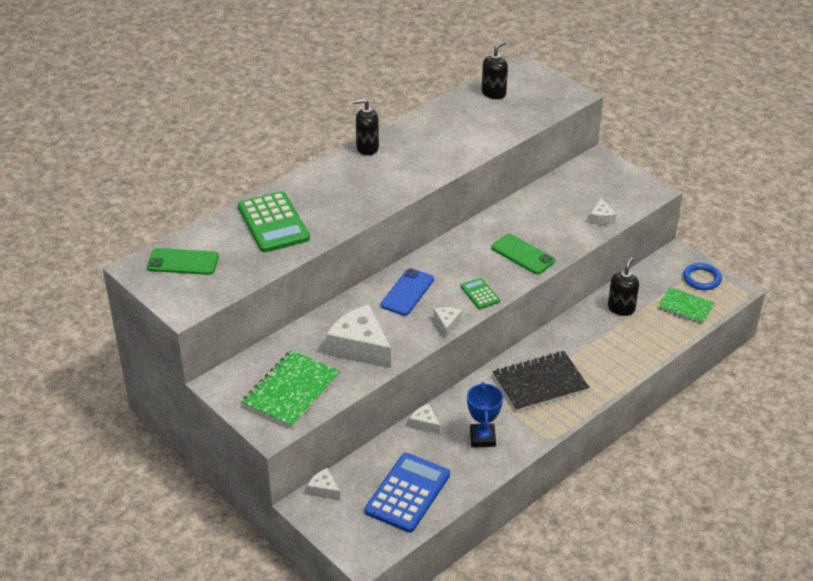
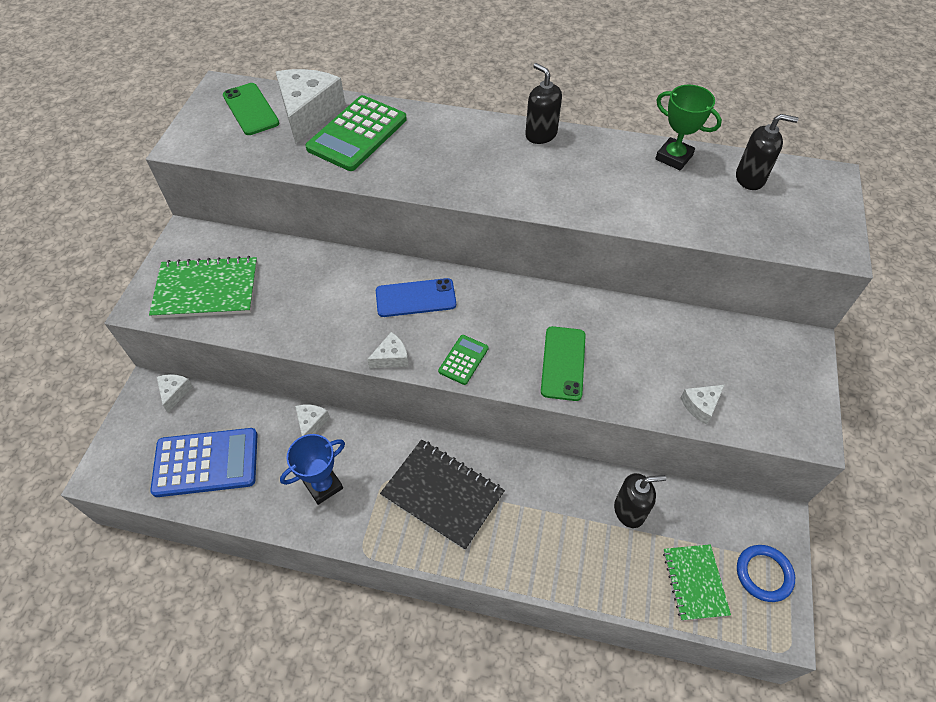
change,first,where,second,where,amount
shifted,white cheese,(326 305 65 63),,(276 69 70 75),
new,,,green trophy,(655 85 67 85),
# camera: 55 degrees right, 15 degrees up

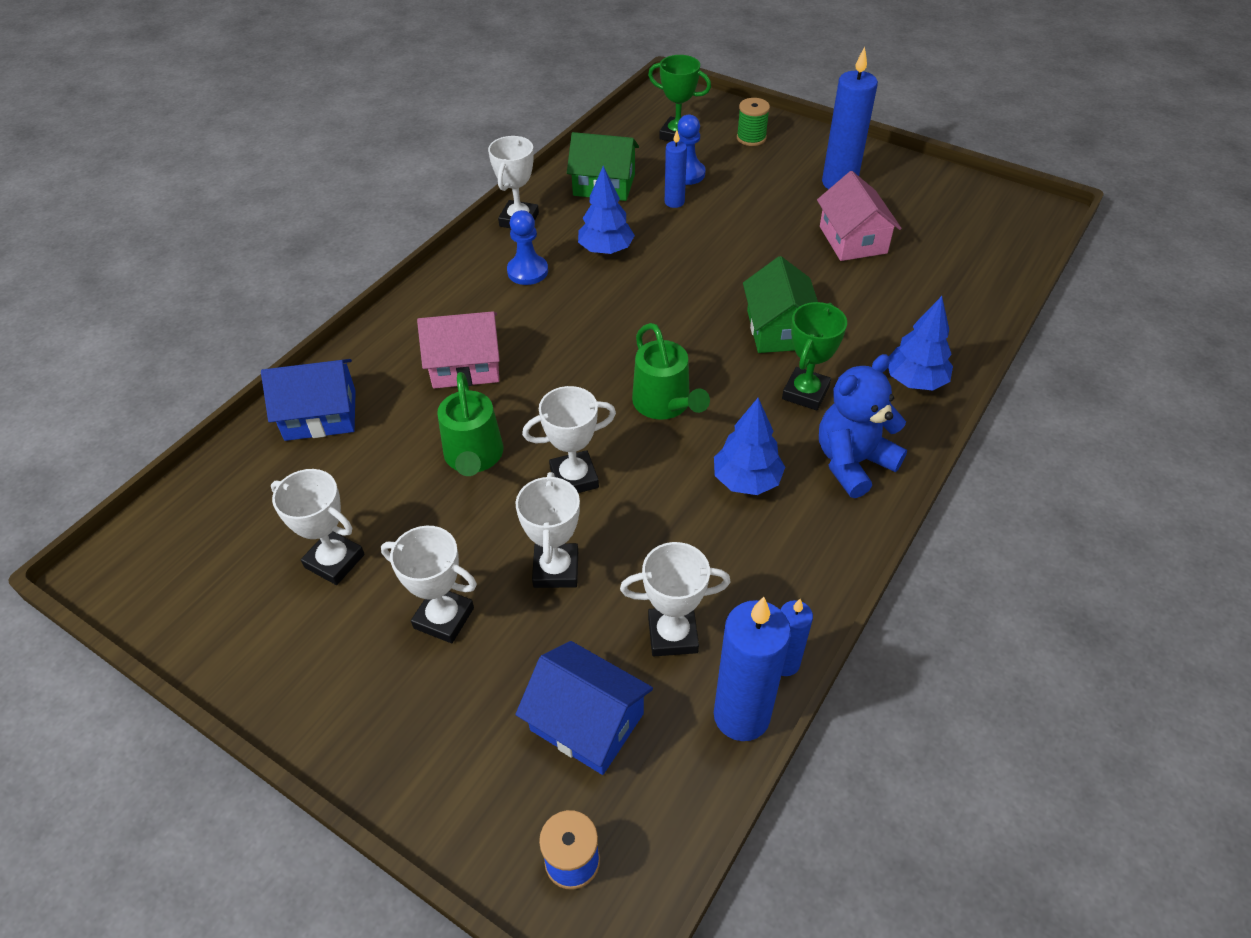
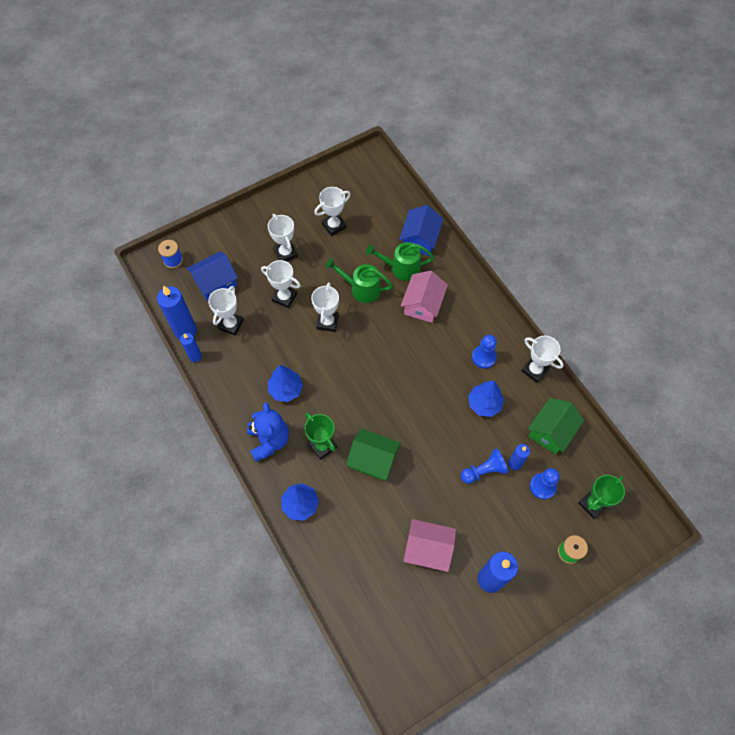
change,first,where,second,where,amount
rotated,white trophy,(381 526 96 117),,(268 214 30 48),75 degrees counterclockwise
shifted,green watering can,(632 323 78 97),,(366 242 68 39),
new,,,blue pawn,(461 449 48 35),
# camera: 115 degrees right, 15 degrees up

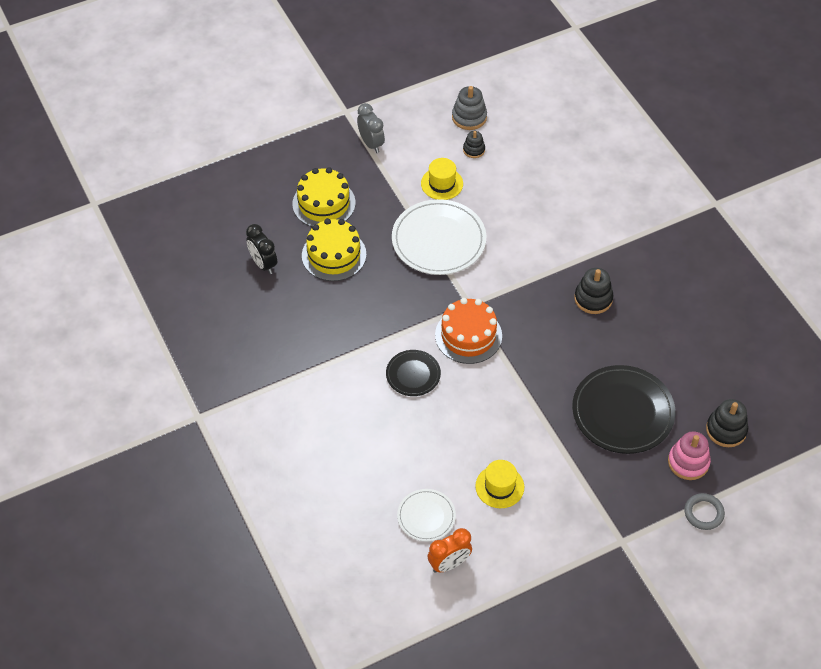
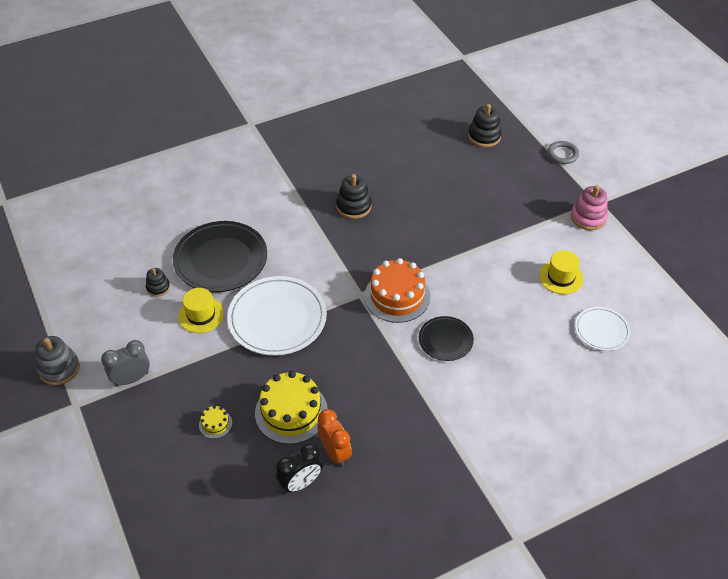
change,first,where,second,where,amount
scaled,yellow cake,(292 167 64 60),,(199 405 33 34),x0.45
shifted,orange clock,(427 528 45 45),,(317 409 35 58),
shifted,grey stacking toy,(452 86 35 44),,(35 336 45 50),
shifted,black plate,(572 365 103 89),,(173 221 94 71),
shifted,pink stacking toy,(668 431 43 49),,(571 185 37 45),
# camera: 90 degrees left, 5 degrees down

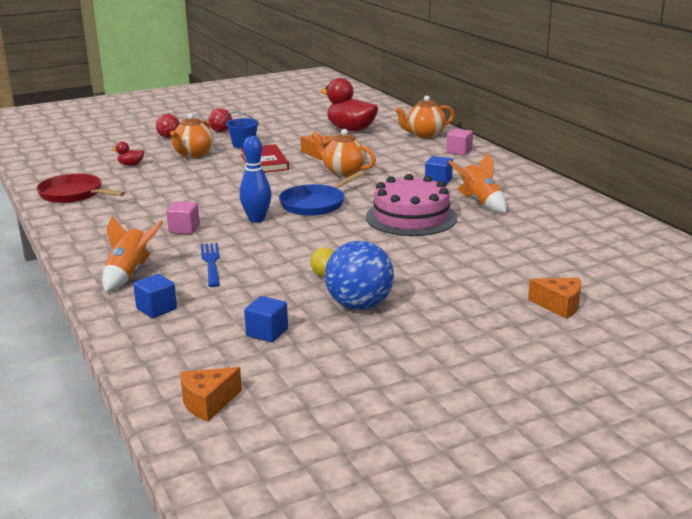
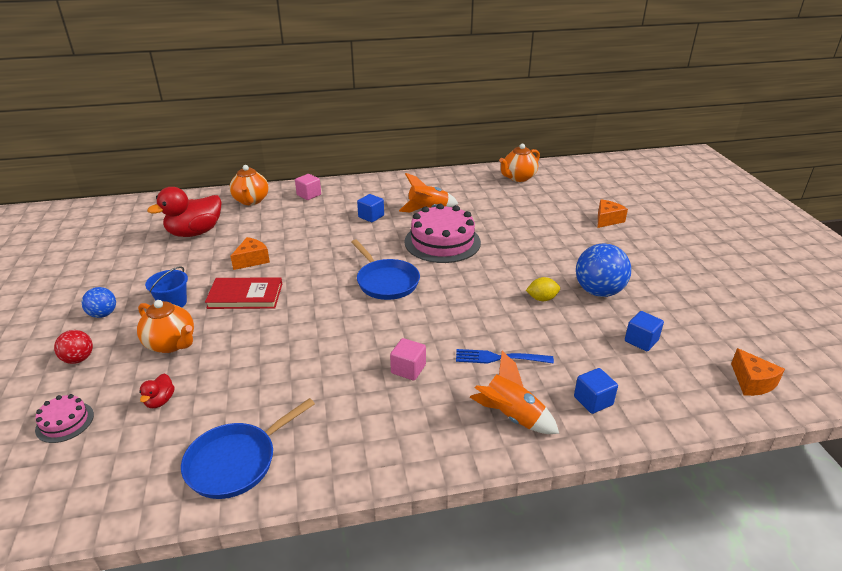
change,first,where,second,where,amount
repainted,red pan,(36 174 89 29),blue pan,(181 398 134 101),
repainted,red ball,(208 108 24 24),blue ball,(81 287 35 31),
gone,blue bowling pin,(239 136 33 87),,,
shifted,orange teapot,(312 129 64 48),,(499 144 41 38),
new,,,pink cake,(35 394 59 49),
# camera: 75 degrees left, 10 degrees up

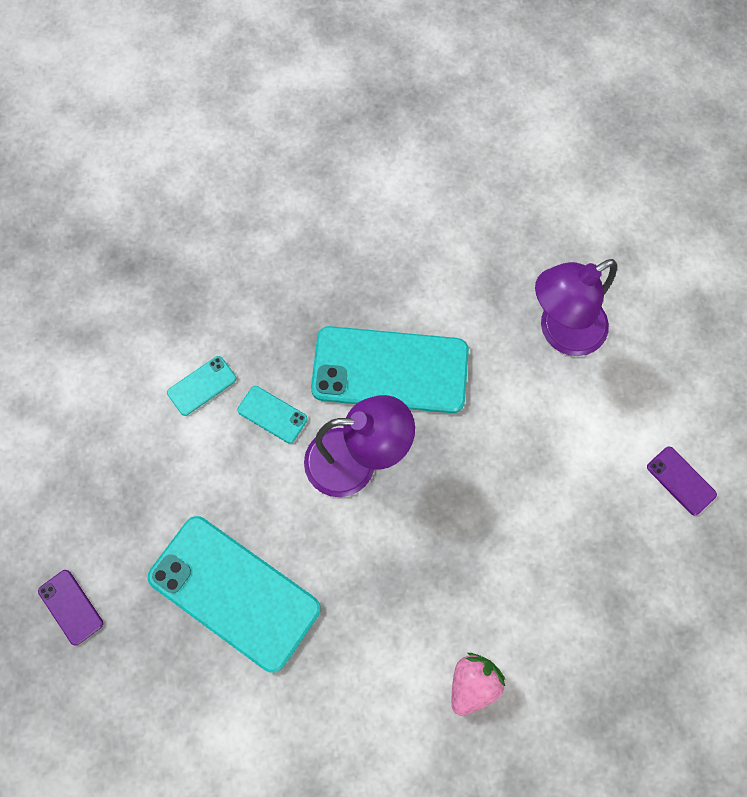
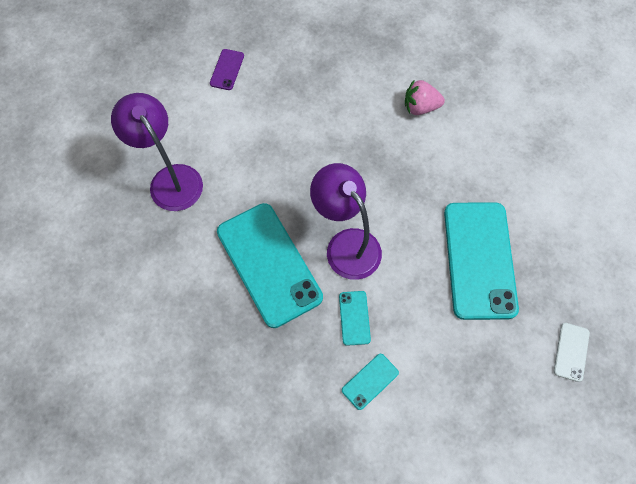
change,first,where,second,where,amount
repainted,purple phone,(38 570 65 75),white phone,(554 323 36 59),
rotated,turquoise phone,(167 356 70 60),,(342 354 57 56),60 degrees counterclockwise
rotated,purple lamp,(535 259 82 97),,(111 93 92 118),150 degrees counterclockwise
# camera: 125 degrees left, 5 degrees down

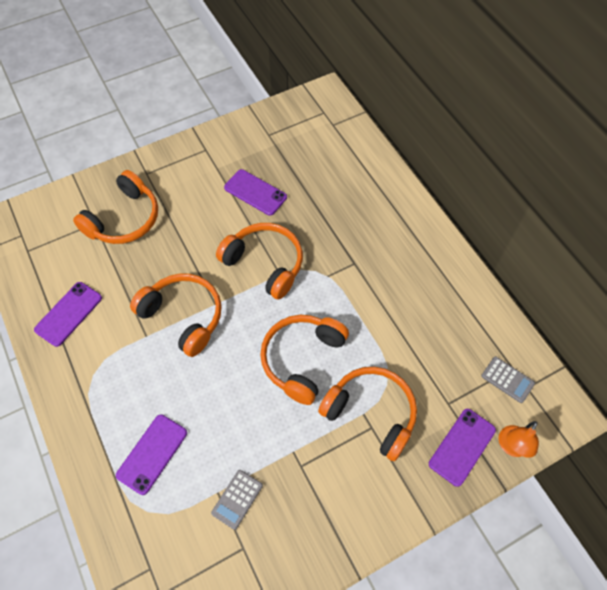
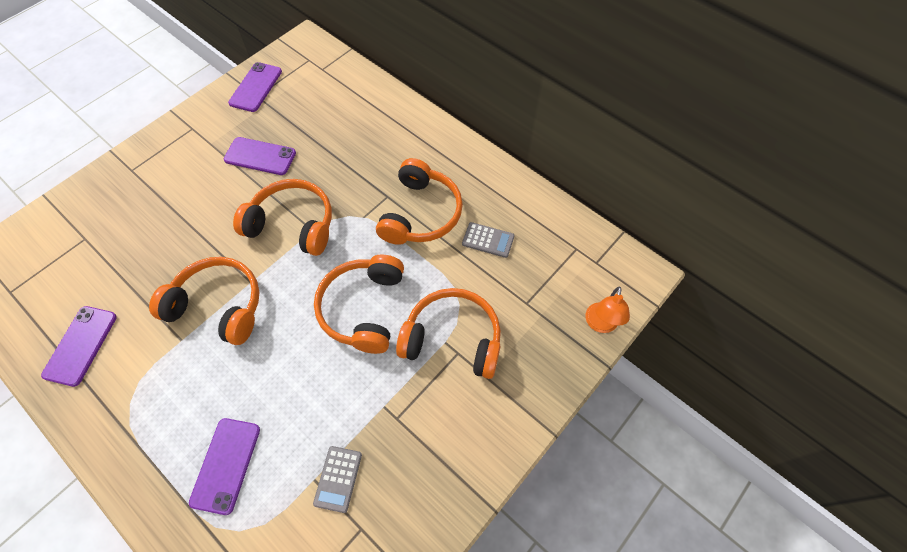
change,first,where,second,where,amount
shifted,orange headphones,(73 170 85 74),,(376 158 87 87),
shifted,purple phone,(429 409 67 78),,(228 62 54 50),
shifted,grey calculator,(481 356 54 47),,(462 222 52 36),
# camera: 20 degrees left, 0 degrees up

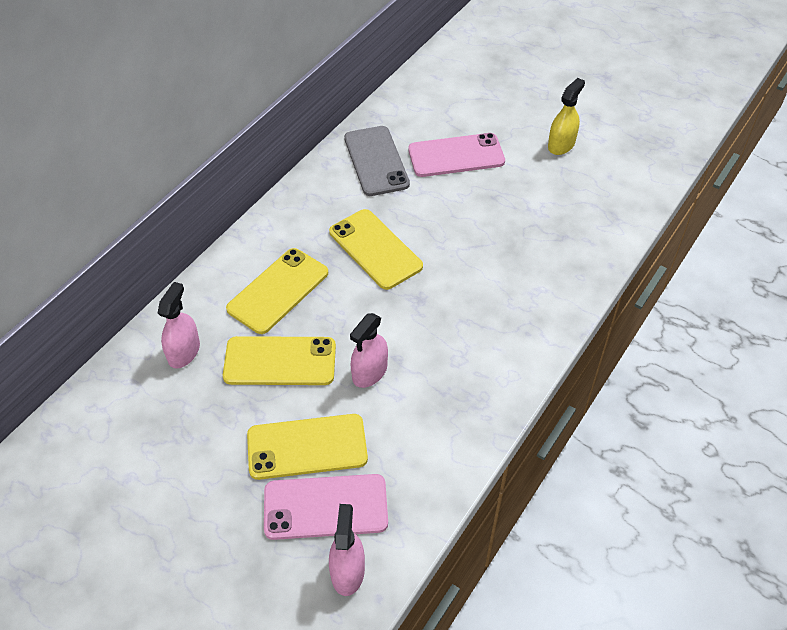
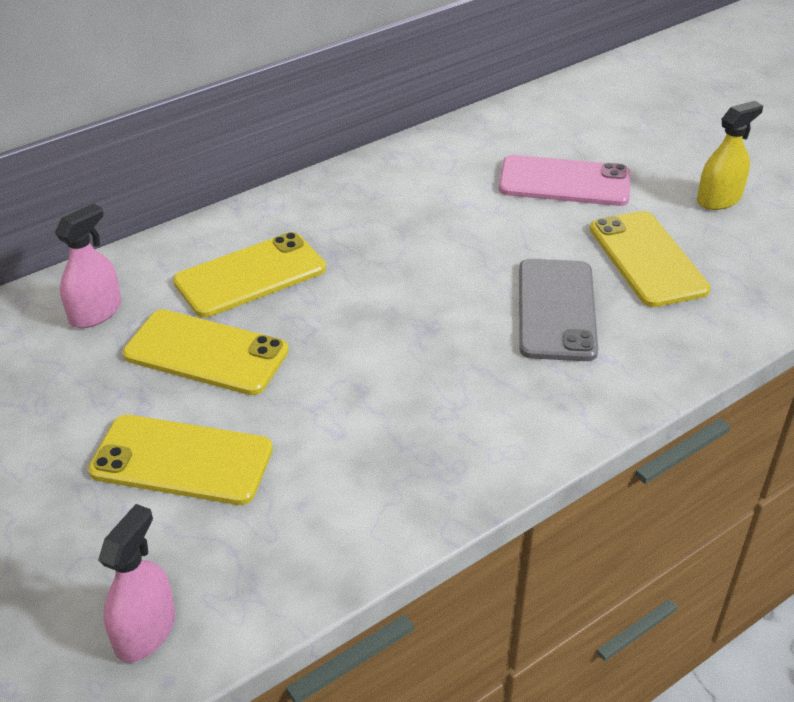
change,first,where,second,where,amount
gone,pink phone,(264 474 124 66),,,
shifted,yellow phone,(329 209 94 81),,(590 211 121 96),
shifted,grey phone,(344 126 66 70),,(519 259 79 102),
gone,pink spray bottle,(350 313 38 75),,,
# camera: 20 degrees right, 10 degrees down

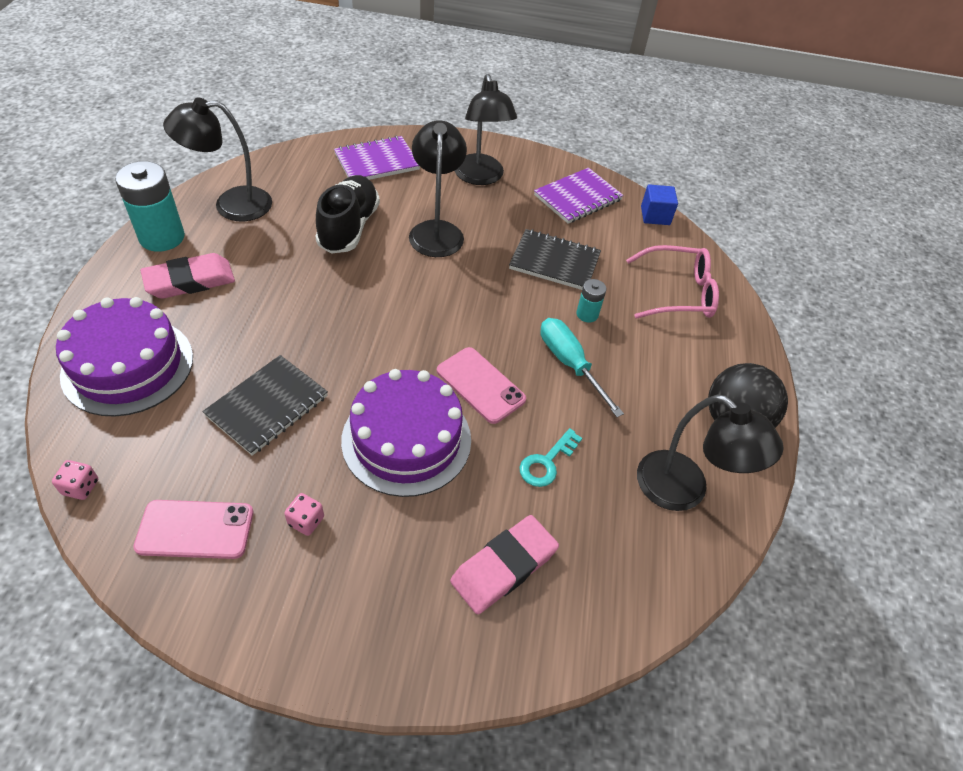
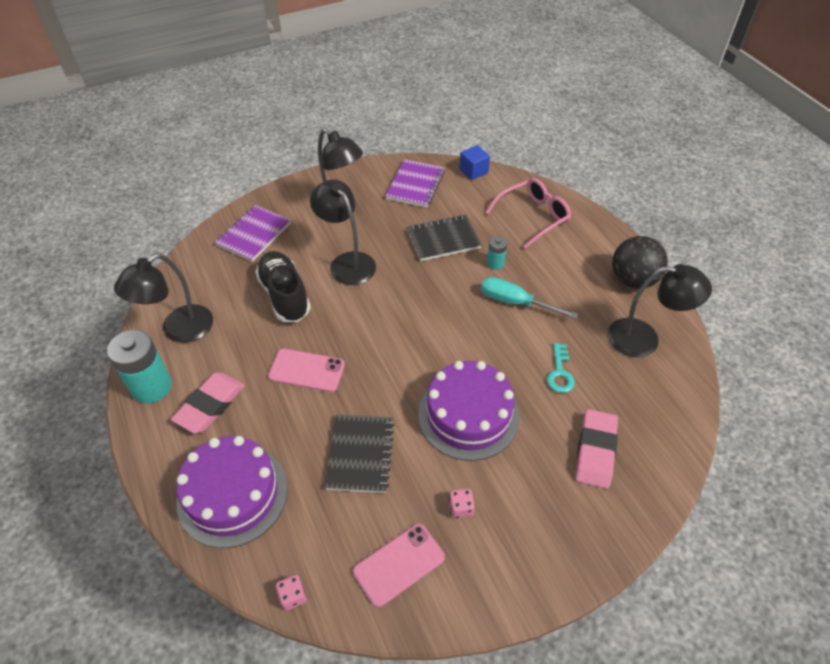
change,first,where,second,where,amount
shifted,pink phone,(437 347 89 77),,(268 349 77 43),
# camera: 30 degrees left, 0 degrees up

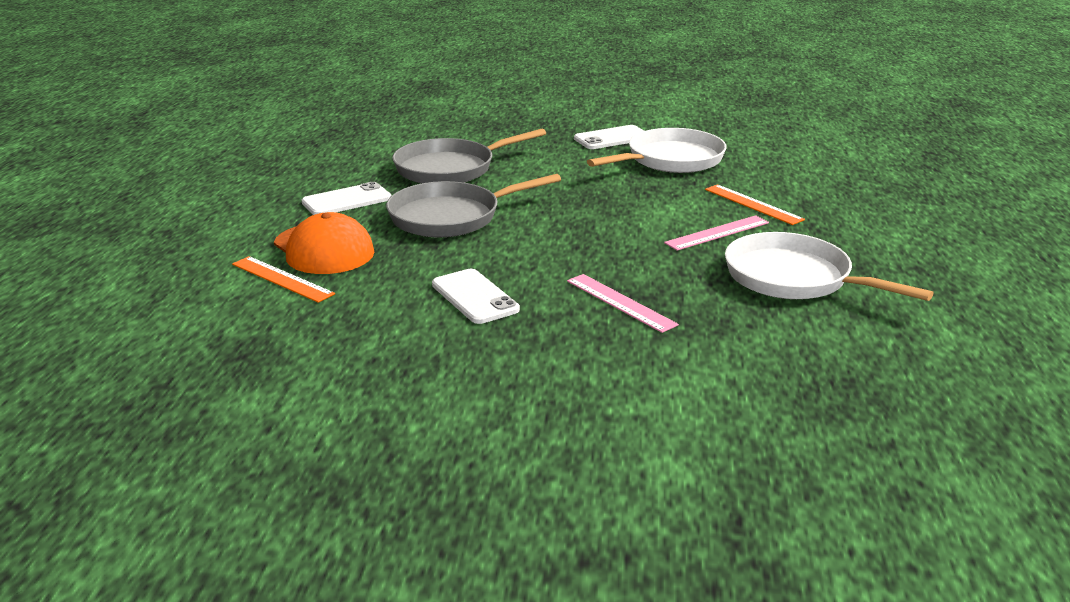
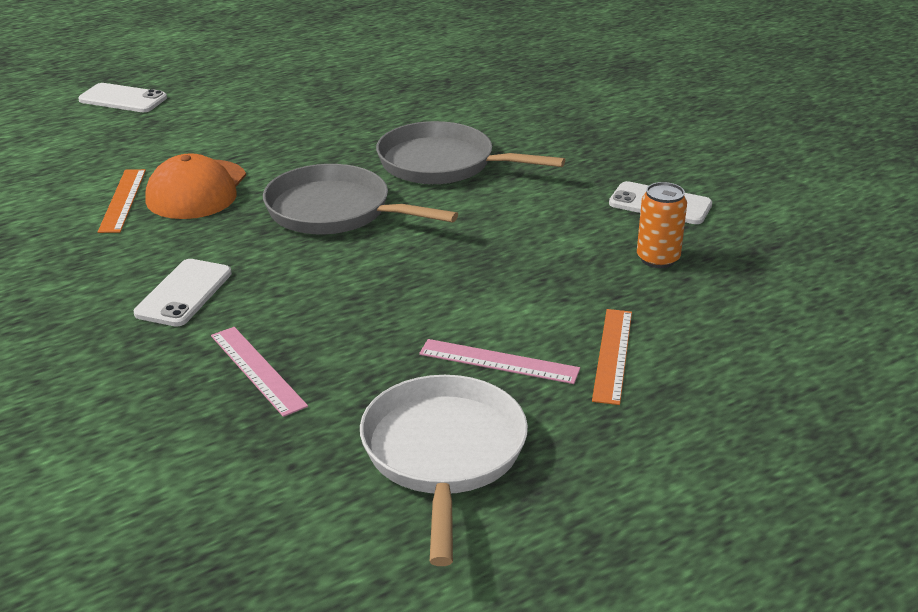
change,first,where,second,where,amount
shifted,white phone,(302 182 89 33),,(78 83 89 29),
rotated,pink ruler,(567 274 112 59),,(211 327 97 90),45 degrees counterclockwise
swapped,white pan,(587 128 140 45),orange can,(637 182 50 86),
# camera: 50 degrees right, 5 degrees up

